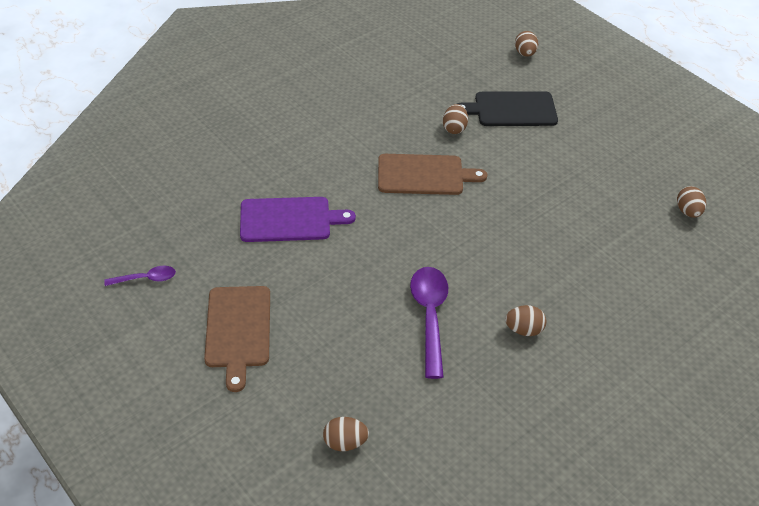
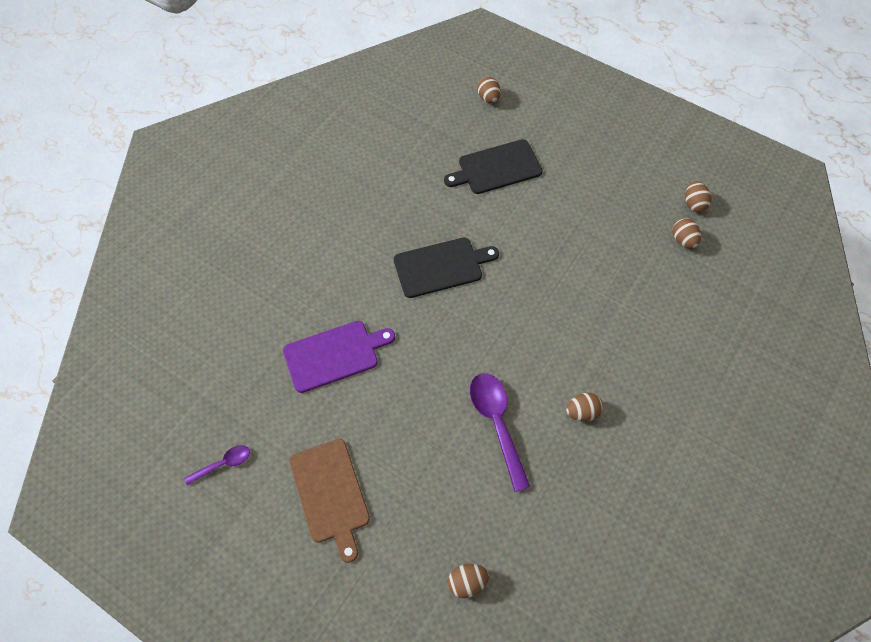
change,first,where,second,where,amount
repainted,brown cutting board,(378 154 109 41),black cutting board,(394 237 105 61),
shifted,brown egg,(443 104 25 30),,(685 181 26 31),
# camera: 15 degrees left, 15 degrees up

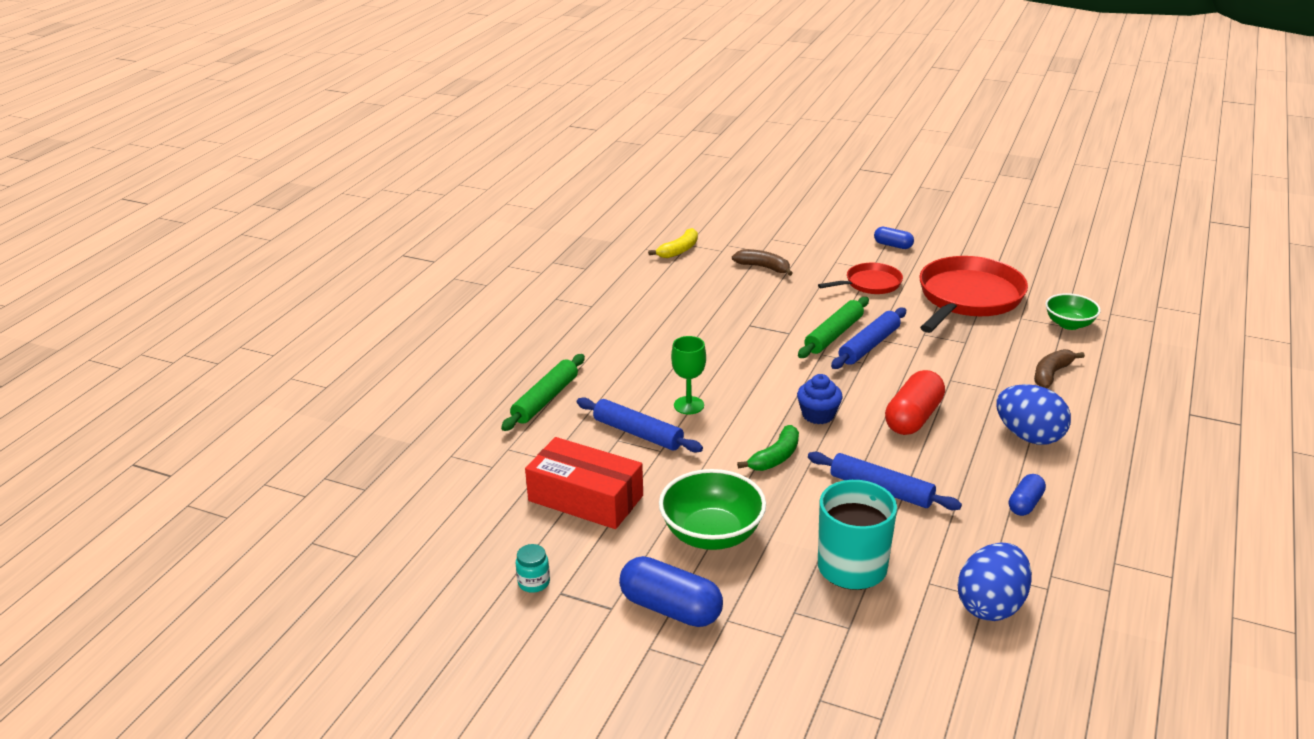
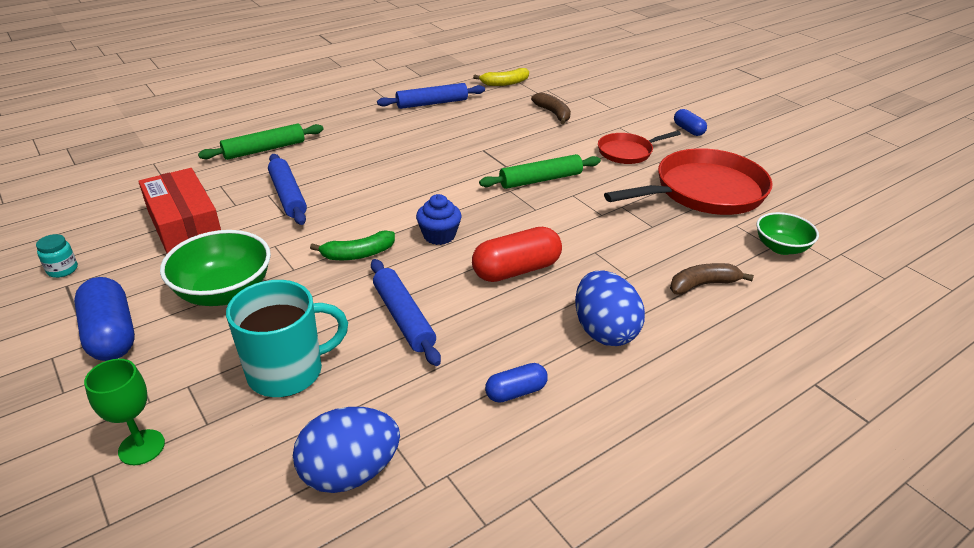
change,first,where,second,where,amount
shifted,green goblet,(671 336 35 79),,(84 359 81 106),
rotated,red pan,(818 263 85 31),,(598 131 83 33),150 degrees clockwise
shifted,blue rolling pin,(831 307 75 62),,(377 83 108 26),
# camera: 30 degrees right, 5 degrees up

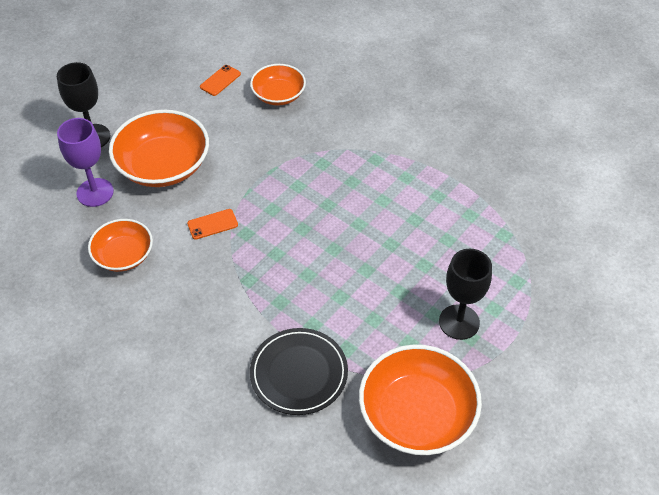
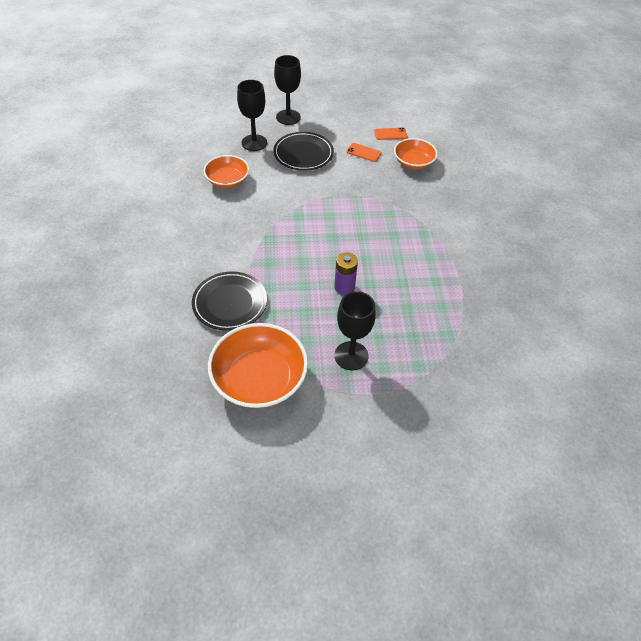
change,first,where,second,where,amount
repainted,purple goblet,(57 118 57 89),black goblet,(237 80 30 71),
swapped,orange bowl,(109 110 100 77),black plate,(273 132 61 39),
shifted,orange phone,(187 209 51 31),,(347 143 34 19),
new,,,purple battery,(334 253 24 42),
# camera: 45 degrees right, 0 degrees up

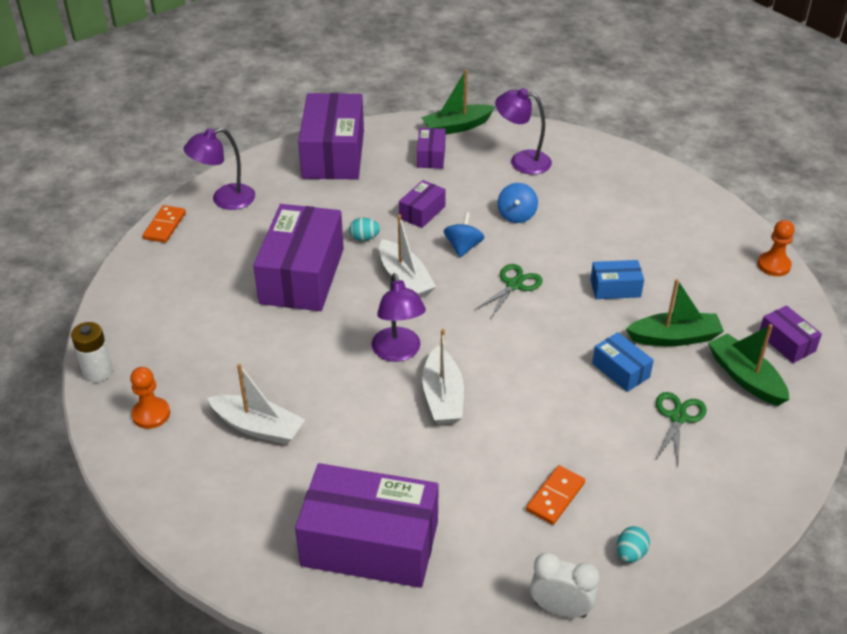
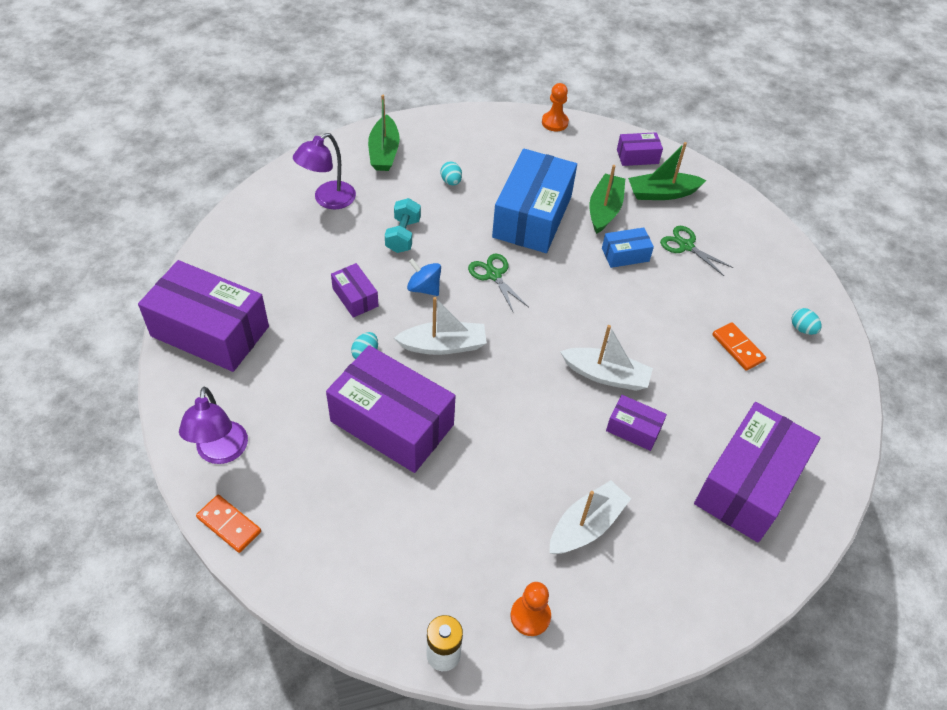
change,first,where,second,where,amount
gone,purple lamp,(371 273 55 89),,,
shifted,purple box,(417 128 29 41),,(606 395 61 56),
shifted,green boat,(421 70 74 65),,(368 95 32 76),
swapped,blue spinning top,(498 183 40 40),turquoise dumbbell,(385 198 36 55),
gone,white clock,(530 553 69 64),,,
scaled,blue box,(590 260 54 39),,(492 149 85 104),x2.14
new,,,turquoise egg,(440 161 22 24),
# camera: 70 degrees left, 10 degrees up

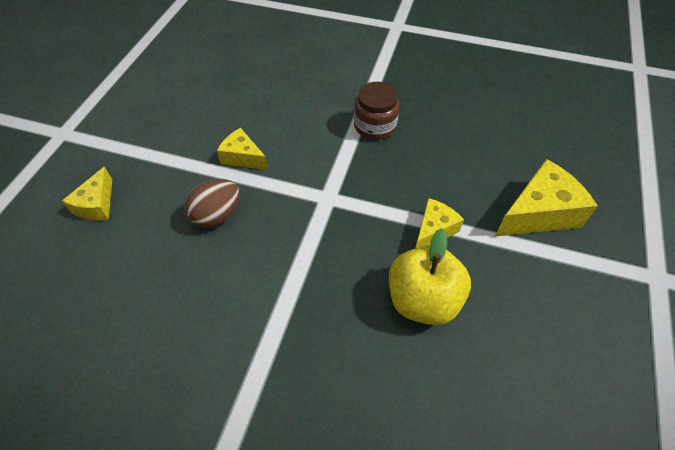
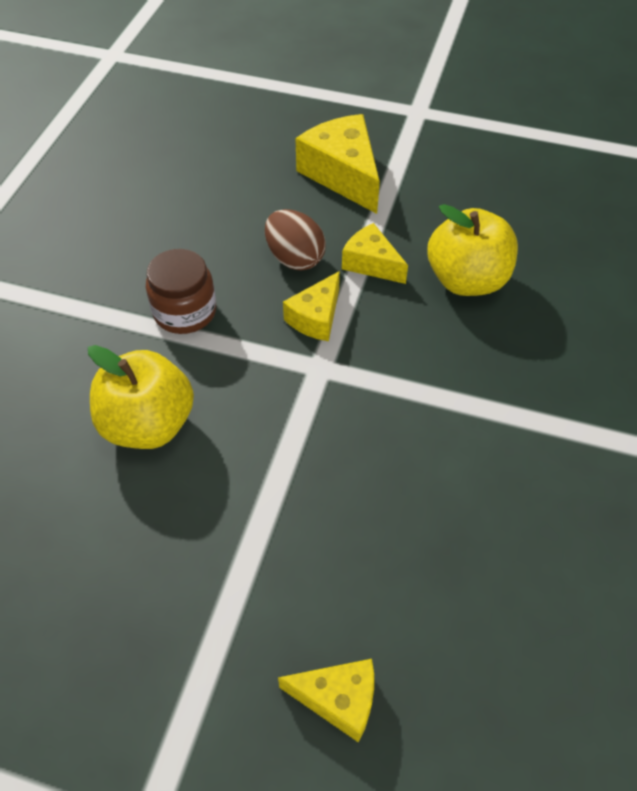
change,first,where,second,where,amount
shifted,brown egg,(185 179 55 49),,(265 209 61 62),
shifted,yellow cheese,(217 128 51 42),,(283 271 57 70),
new,,,yellow apple,(88 345 106 104),
# camera: 90 degrees left, 0 degrees up

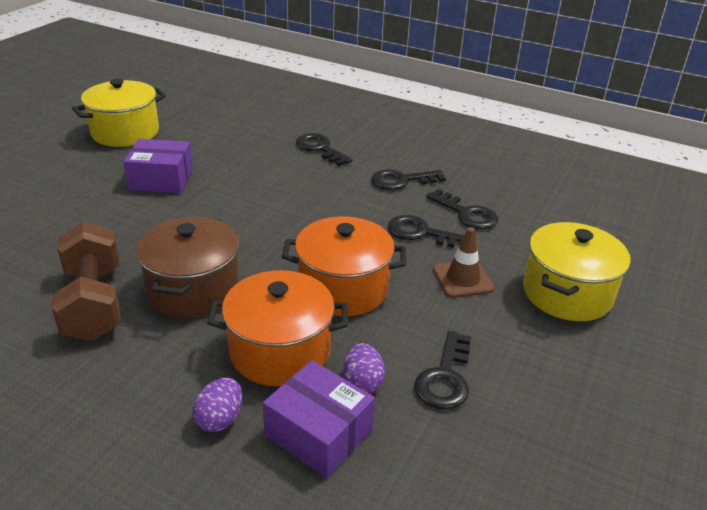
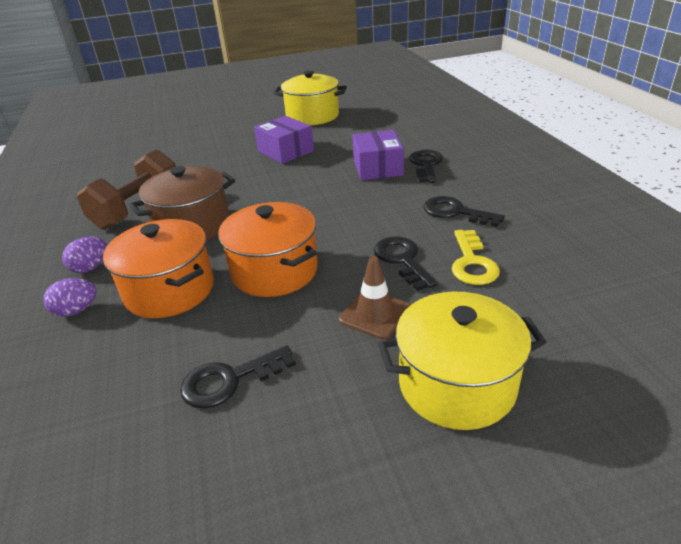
change,first,where,second,where,amount
shifted,purple box,(263 360 112 118),,(353 130 51 50),
shifted,purple egg,(343 343 42 51),,(62 237 45 36),
repainted,black key,(426 189 72 40),yellow key,(452 230 48 55),
# camera: 50 degrees right, 0 degrees up

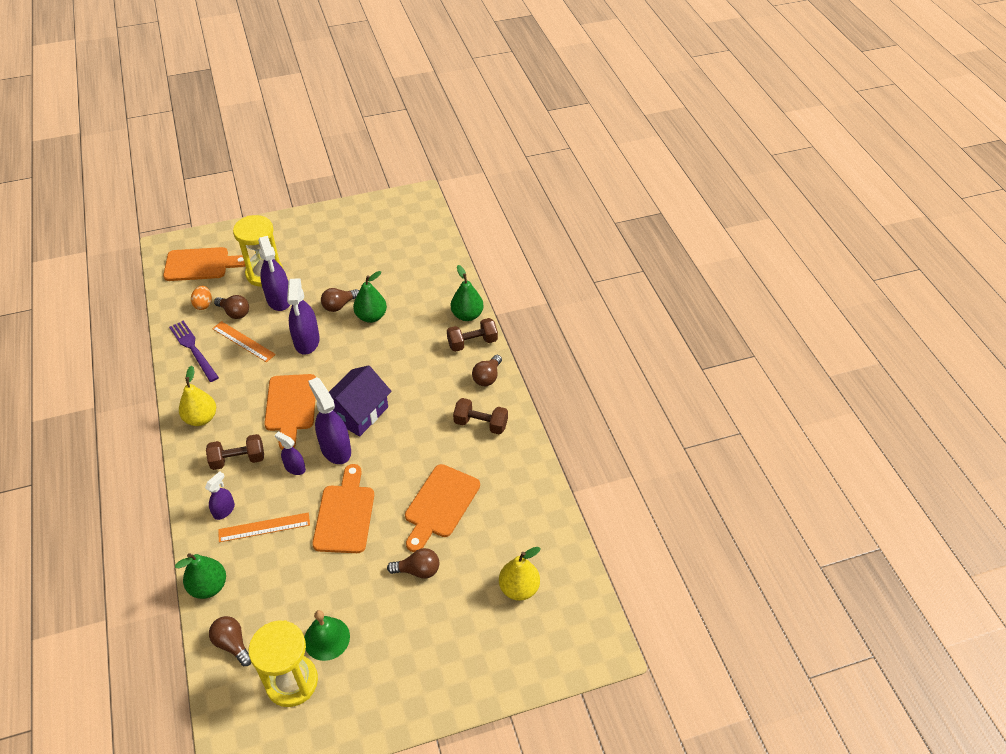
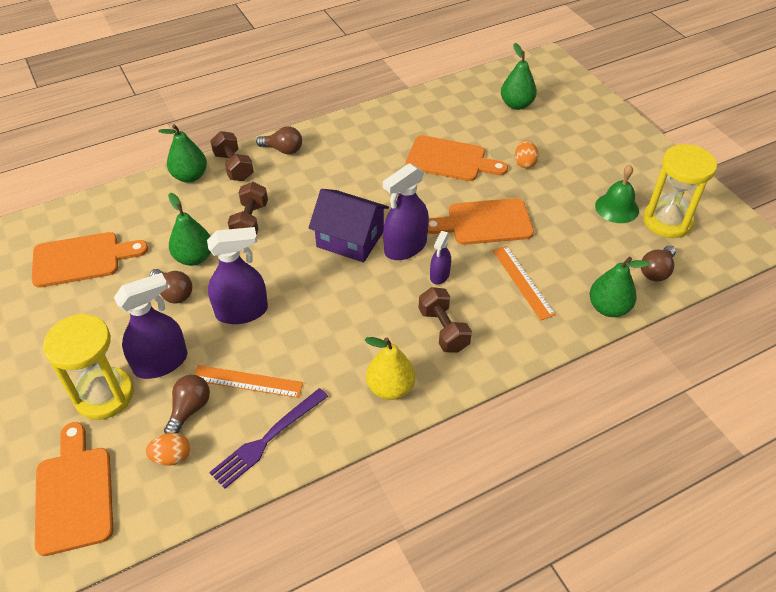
change,first,where,second,where,amount
gone,purple spray bottle,(205 471 30 49),,,
rotated,orange ruler,(212 321 64 41),,(194 365 109 33),75 degrees clockwise
shifted,orange cutting board,(264 374 52 76),,(32 232 116 56),
swapped,brown light bulb,(387 548 52 31),orange egg,(515 140 24 28),
shifted,brown dumbbell,(453 398 55 36),,(228 182 40 53),
repainted,yellow pear,(499 547 42 54),green pear,(501 43 36 67),
# camera: 100 degrees left, 0 degrees up

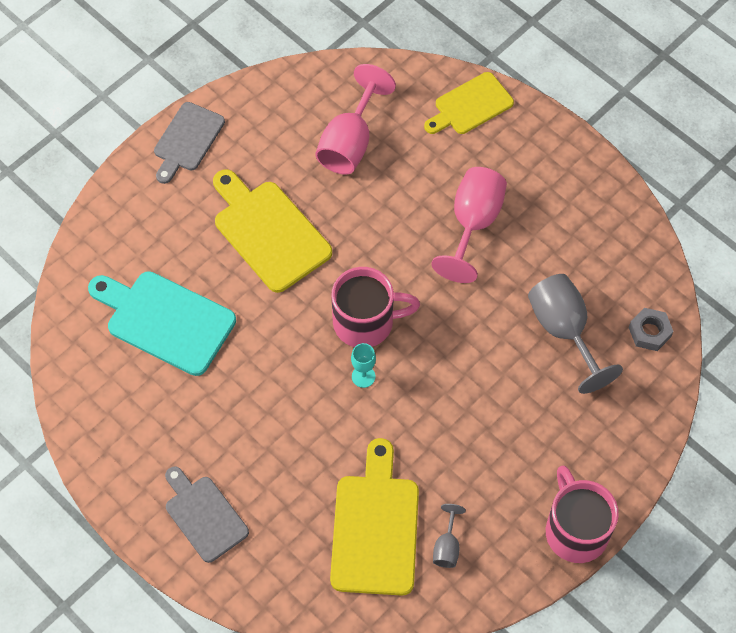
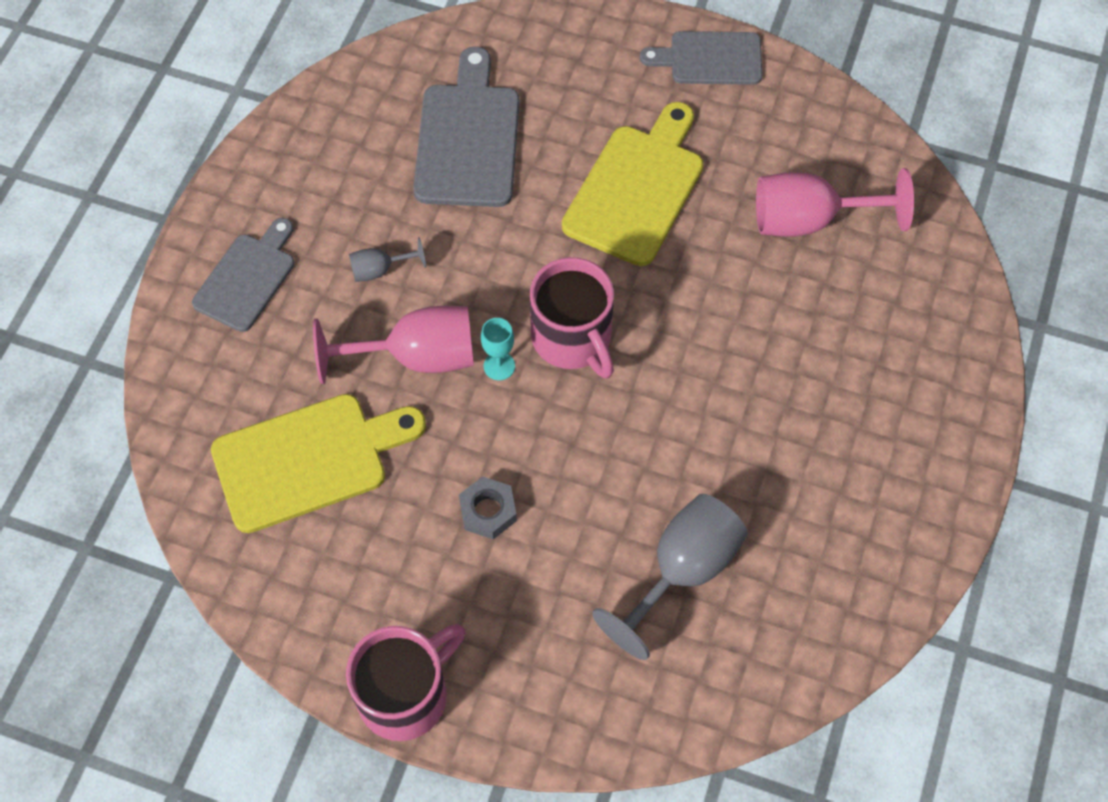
change,first,where,second,where,amount
repainted,turquoise cutting board,(88 271 148 105),grey cutting board,(413 46 107 161),
gone,yellow cutting board,(424 72 90 62),,,
shifted,pink goblet,(431 167 76 116),,(313 306 161 78),
shifted,grey goblet,(433 504 33 64),,(349 237 77 45),
shifted,grey nut,(629 308 44 43),,(459 476 58 63),
# camera: 65 degrees right, 0 degrees up

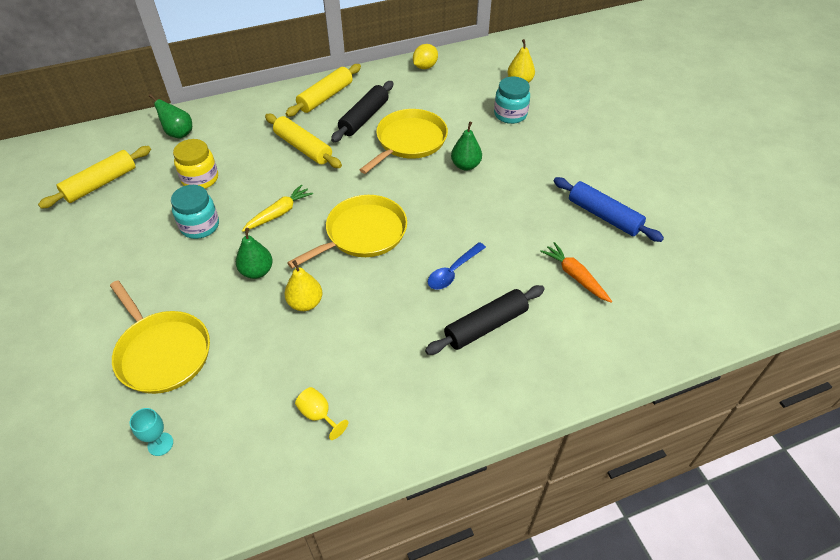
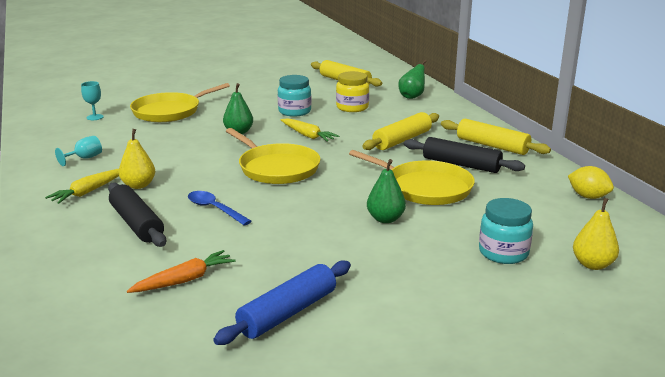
change,first,where,second,where,amount
shifted,yellow pear,(284 260 39 51),,(119 129 36 60),
repainted,yellow goblet,(295 387 53 53),turquoise goblet,(55 136 47 30),
new,,,yellow carrot,(45 169 74 35),
# camera: 90 degrees right, 25 degrees down

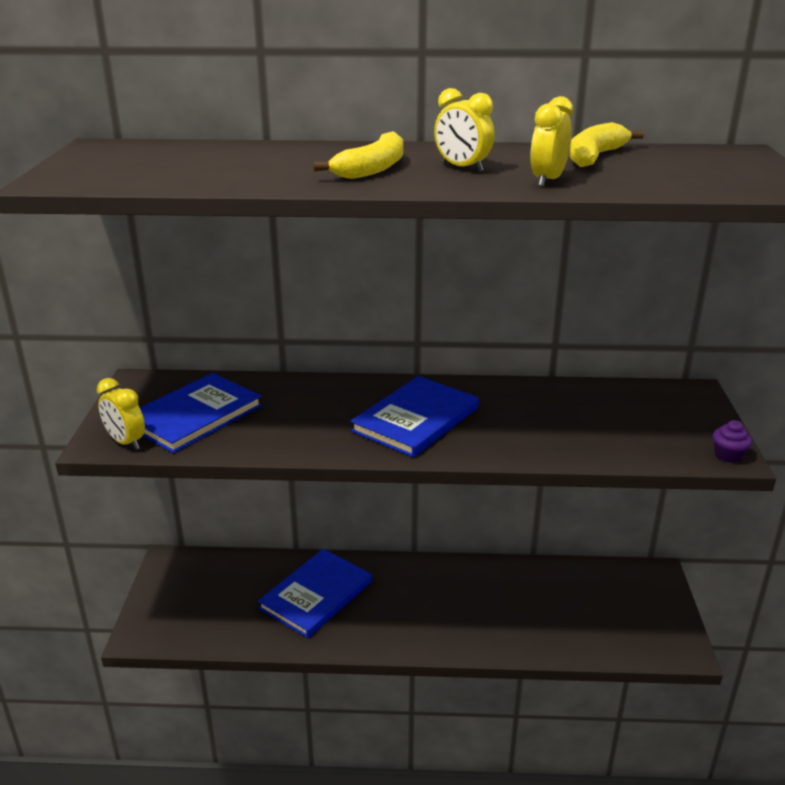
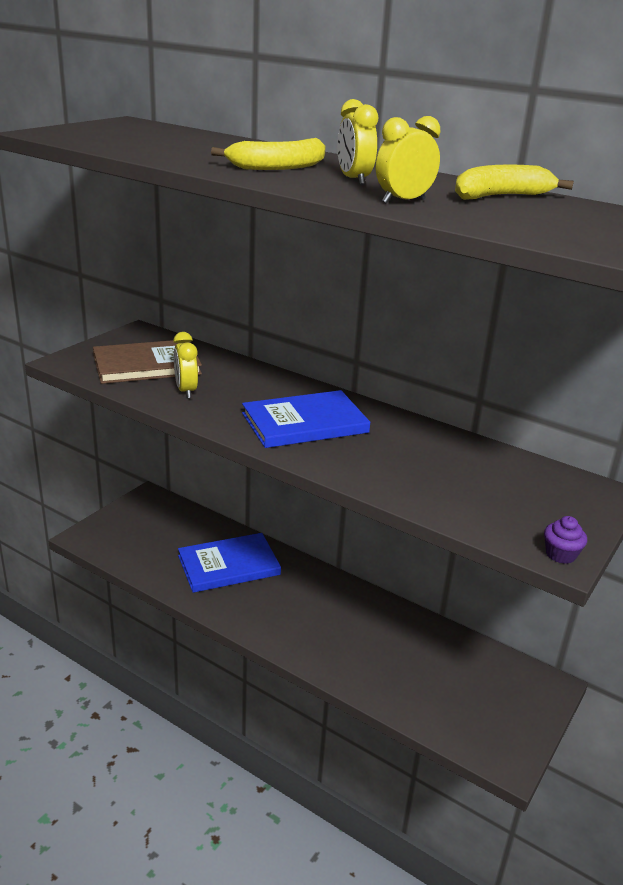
change,first,where,second,where,amount
shifted,yellow clock,(97 378 48 72),,(173 332 25 66),
repainted,blue book,(140 373 122 80),brown book,(93 340 109 44),
# camera: 30 degrees right, 0 degrees up

